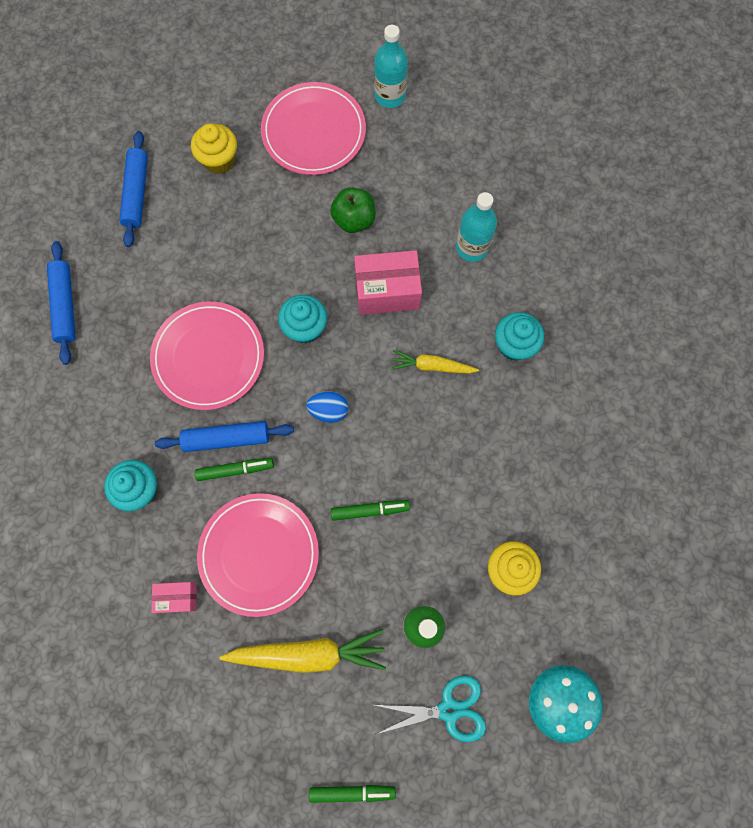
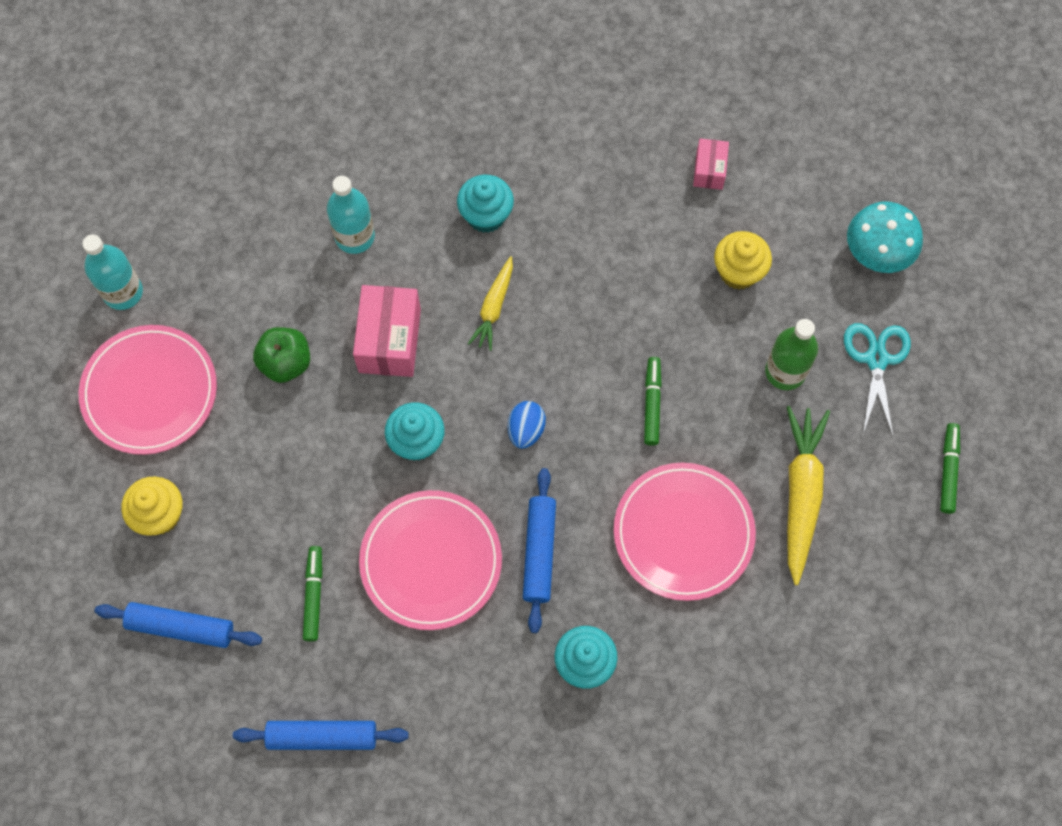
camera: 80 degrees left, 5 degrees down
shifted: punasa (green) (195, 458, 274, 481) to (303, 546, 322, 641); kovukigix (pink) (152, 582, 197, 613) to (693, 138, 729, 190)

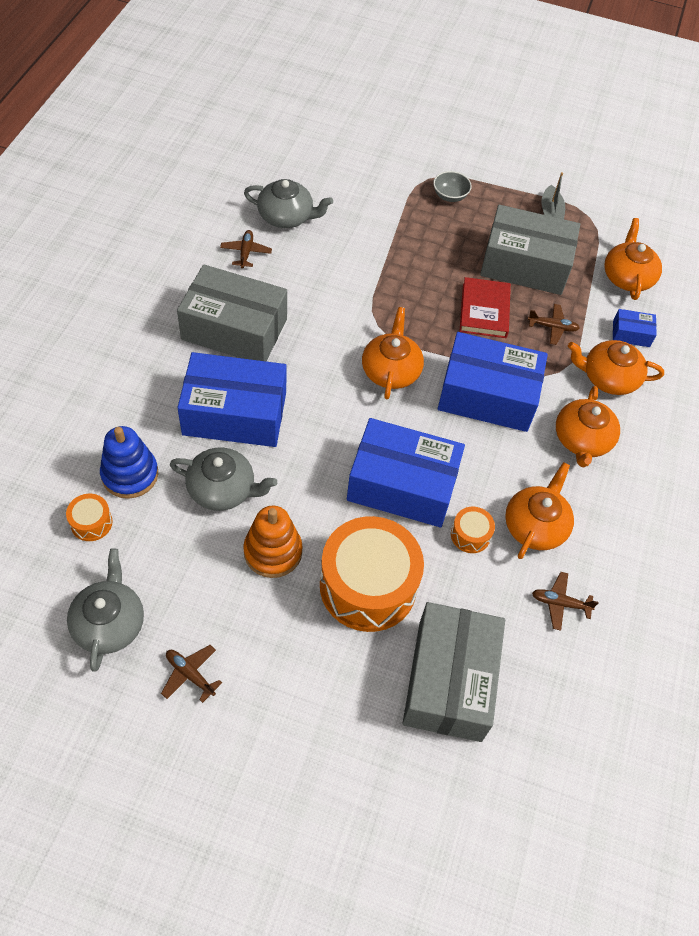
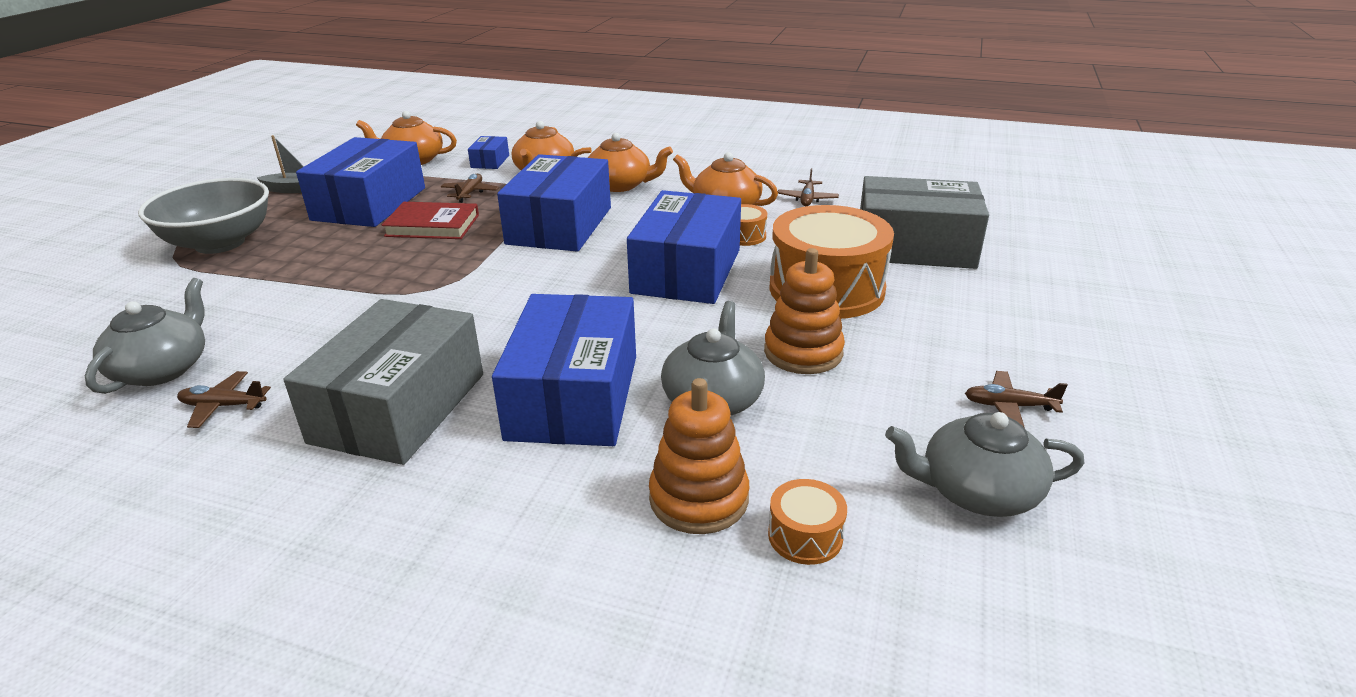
camera: 85 degrees left, 25 degrees down
gone: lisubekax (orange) (362, 307, 424, 399)
repainted: kovukigix (grey) (480, 205, 580, 295) to kovukigix (blue) (296, 137, 425, 227); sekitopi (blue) (100, 426, 158, 499) to sekitopi (orange) (649, 378, 749, 534)
rotated: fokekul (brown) (161, 645, 222, 703) = (965, 371, 1068, 428) 60 degrees clockwise
scaled: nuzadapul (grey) (433, 171, 472, 202) = (138, 178, 269, 254) x2.19

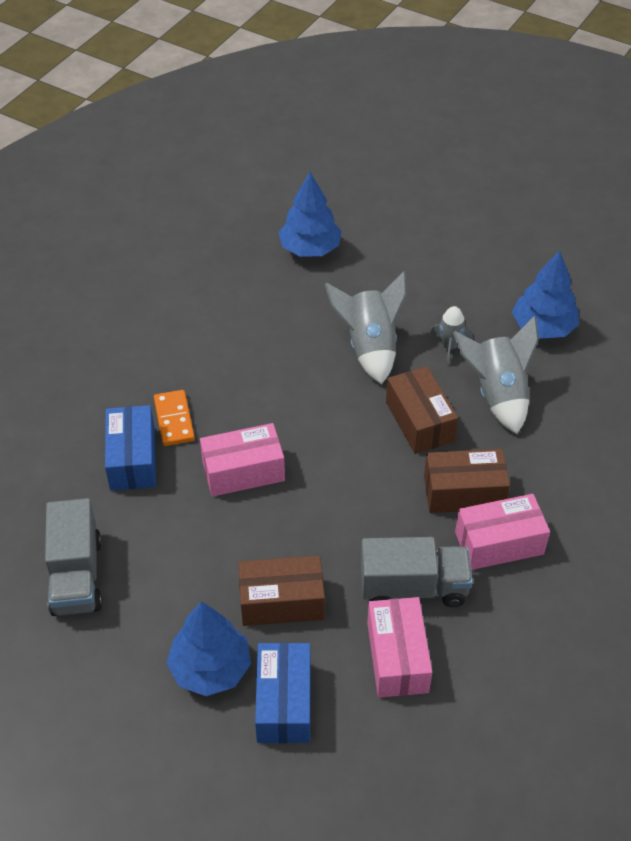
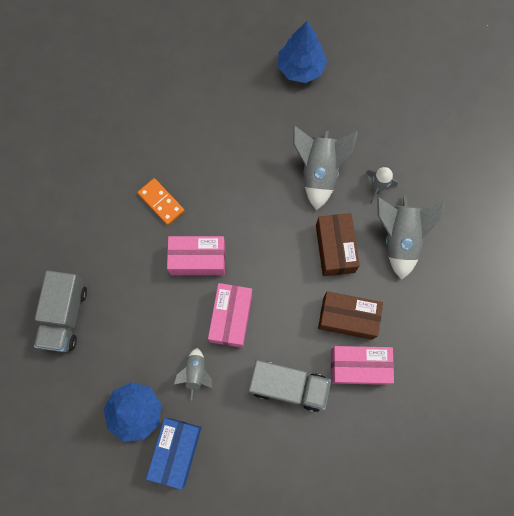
camera: 15 degrees right, 25 degrees up
gone: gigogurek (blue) (512, 251, 579, 338); kovukigix (blue) (105, 405, 156, 491)
shifted: kovukigix (pink) (367, 597, 432, 698) to (208, 283, 252, 348)
swapped: kovukigix (brown) (238, 556, 325, 626) to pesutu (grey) (173, 348, 212, 400)
rotated: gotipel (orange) (154, 390, 195, 446) = (137, 178, 185, 225) 45 degrees counterclockwise

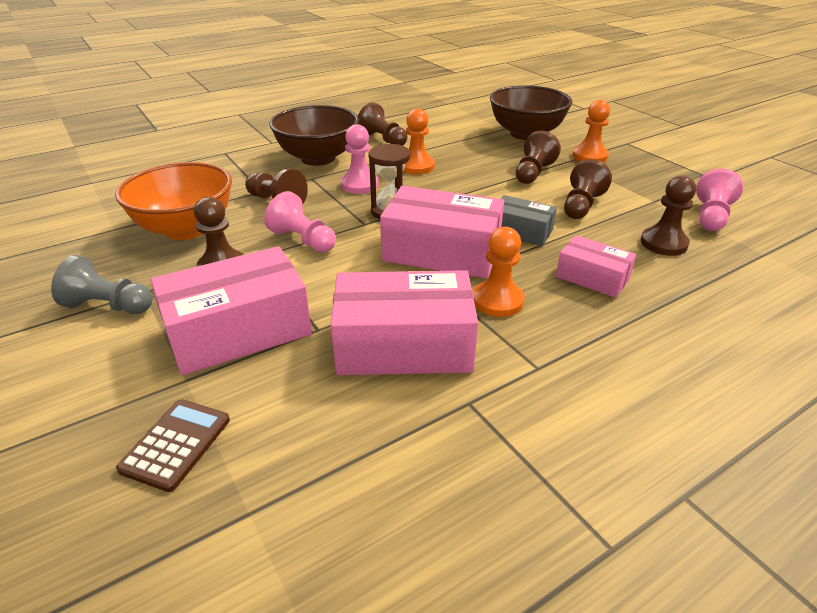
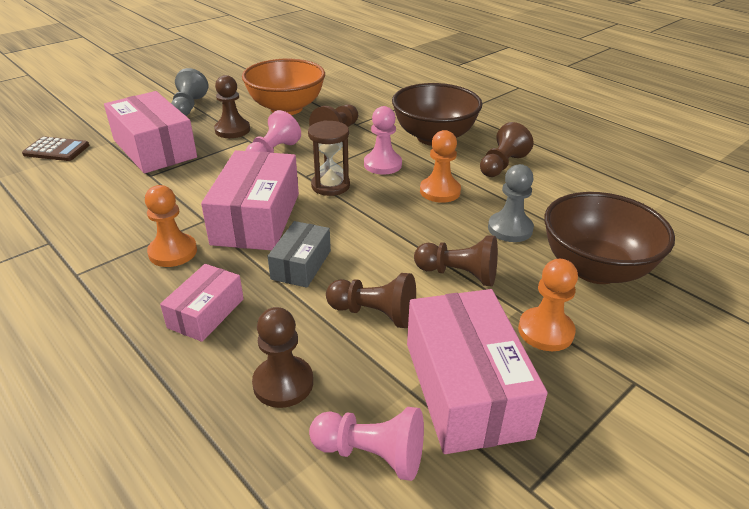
camera: 80 degrees right, 0 degrees up
new: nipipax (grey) (488, 164, 534, 242)
shifted: kovukigix (pink) (331, 270, 478, 375) to (407, 289, 548, 454)

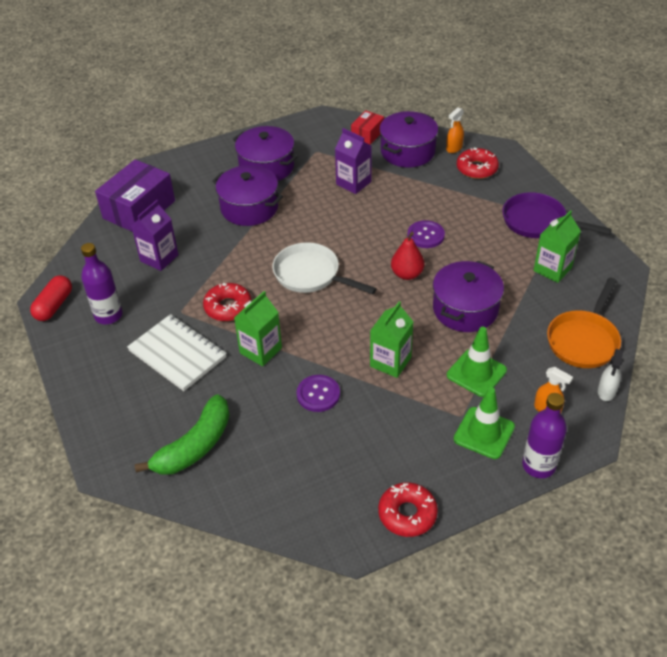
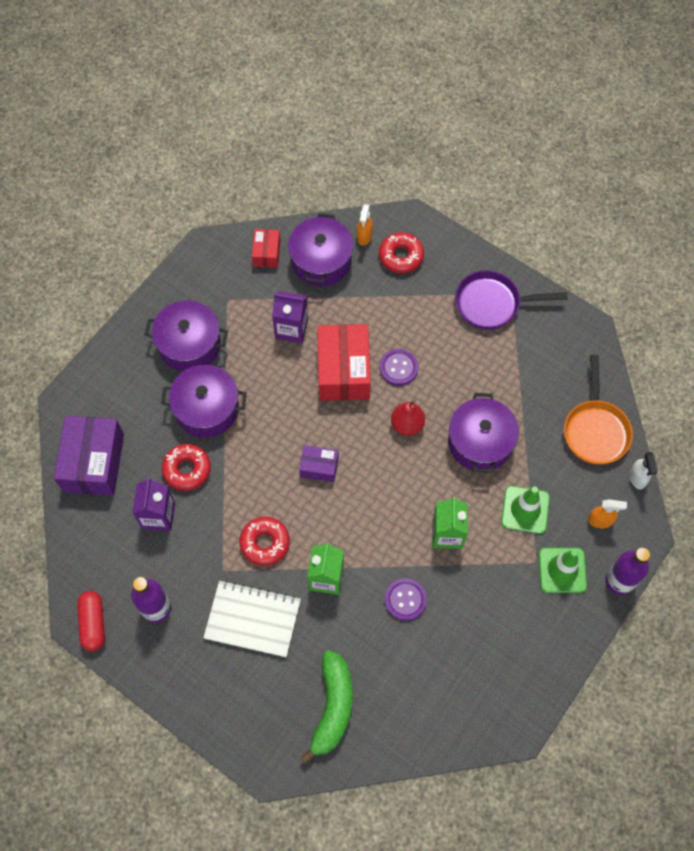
camera: 30 degrees left, 20 degrees up
gone: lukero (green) (533, 210, 581, 283)
new: kovukigix (red) (317, 324, 371, 401)
shifted: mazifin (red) (378, 482, 438, 537) to (162, 444, 211, 491)
swapped: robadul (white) (272, 242, 377, 294) to kovukigix (purple) (299, 445, 338, 482)

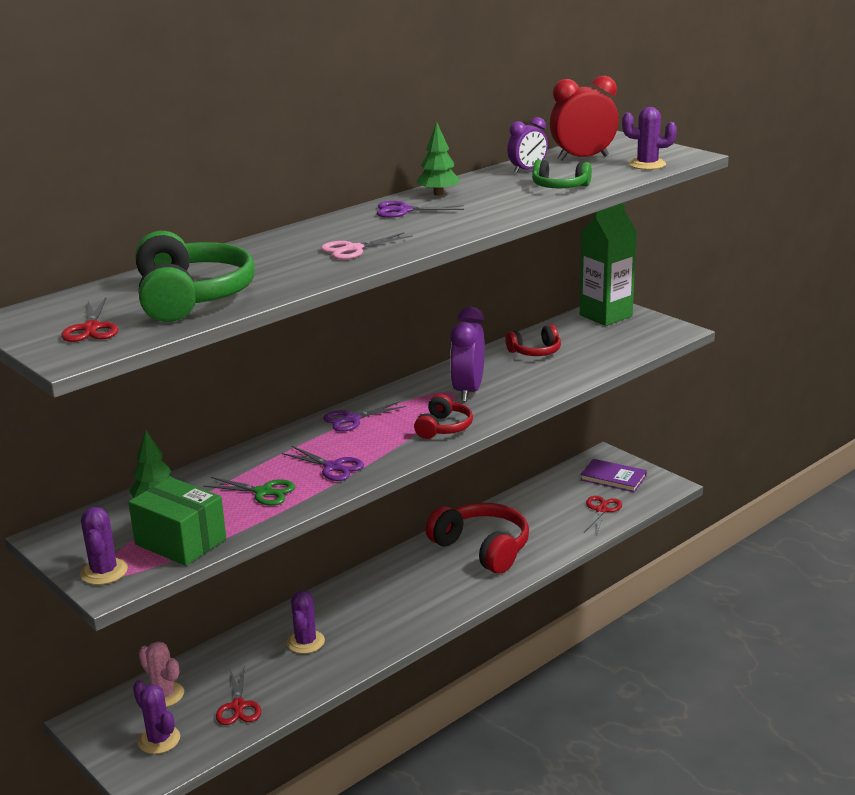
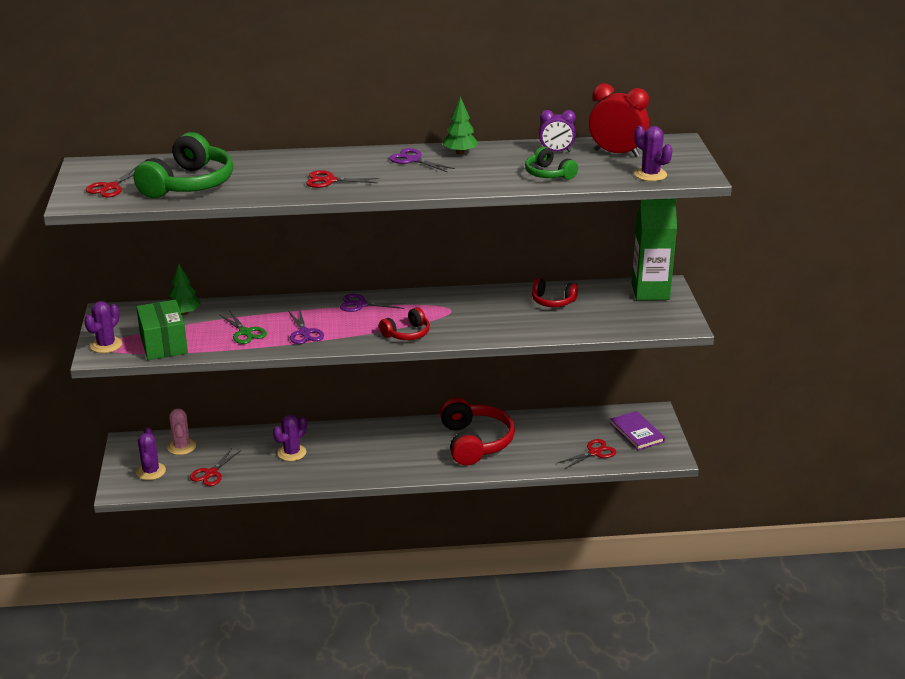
camera: 35 degrees right, 5 degrees up
gone: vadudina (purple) (450, 307, 485, 402)
repainted: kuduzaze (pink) (321, 232, 413, 260) to kuduzaze (red) (306, 170, 379, 188)

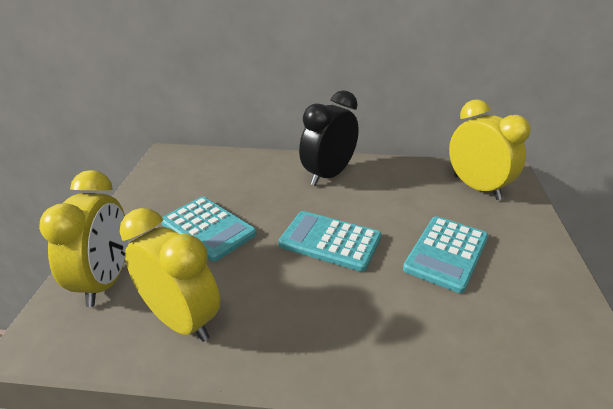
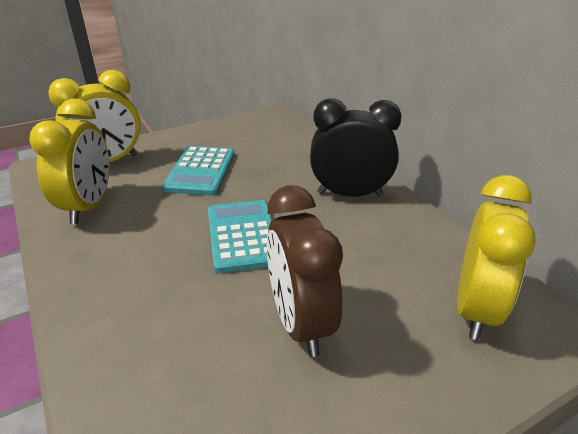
camera: 55 degrees right, 0 degrees up
swapped: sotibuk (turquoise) (403, 216, 488, 293) to vadudina (brown) (267, 185, 343, 357)

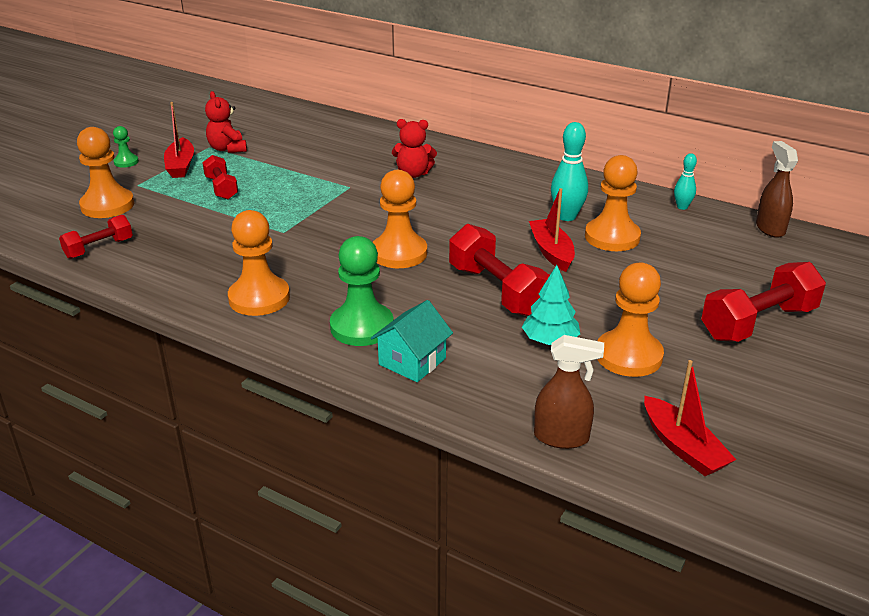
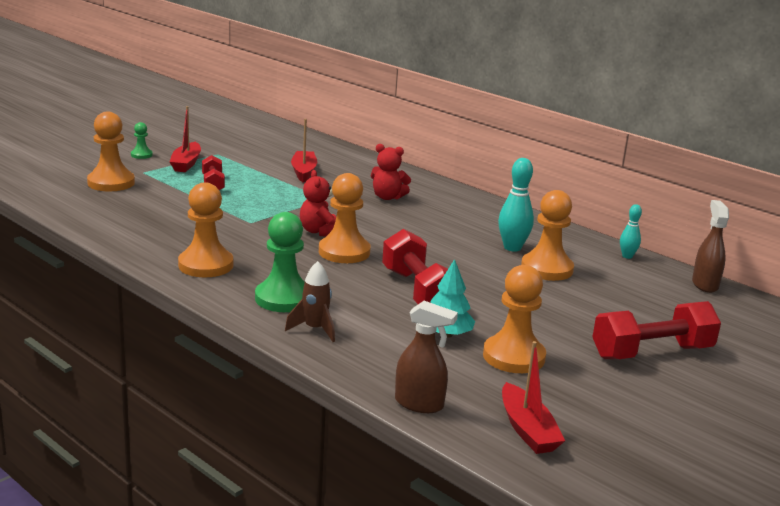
camera: 10 degrees right, 10 degrees down
gone: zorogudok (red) (59, 215, 133, 259)
shifted: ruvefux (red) (205, 91, 247, 153) to (300, 170, 336, 237); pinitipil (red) (529, 188, 575, 272) to (291, 119, 317, 183)
swapped: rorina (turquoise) (371, 300, 453, 382) to pesutu (brown) (285, 261, 335, 342)

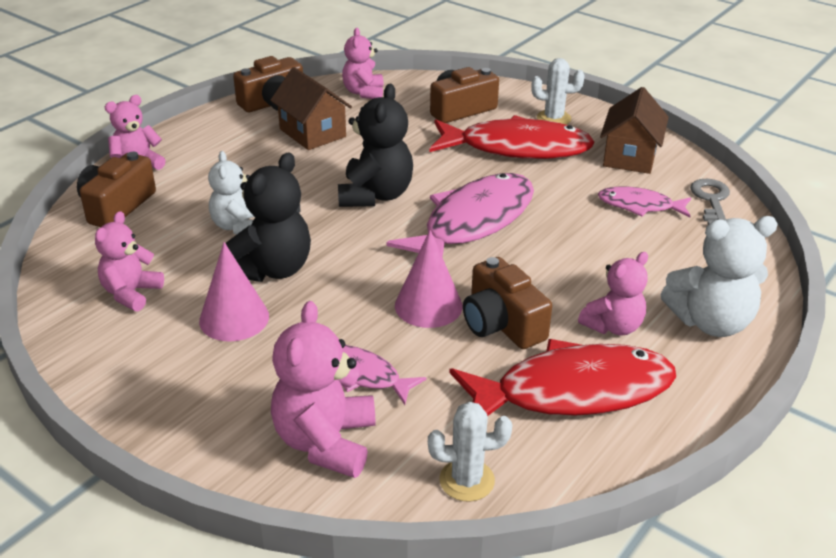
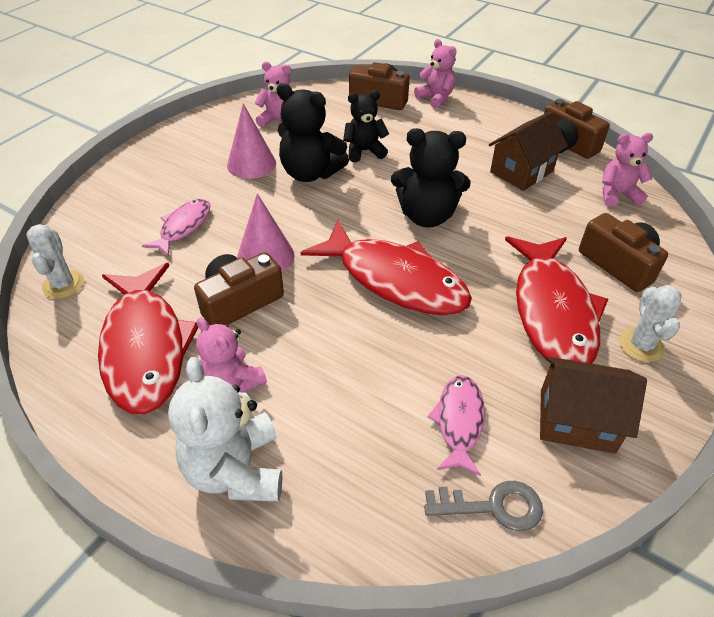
camera: 85 degrees right, 10 degrees up
gone: ruvefux (pink) (271, 301, 376, 478)
repainted: ruvefux (white) (208, 151, 254, 234) to ruvefux (black) (343, 91, 389, 162); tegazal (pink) (386, 173, 534, 257) to tegazal (red) (301, 220, 472, 315)

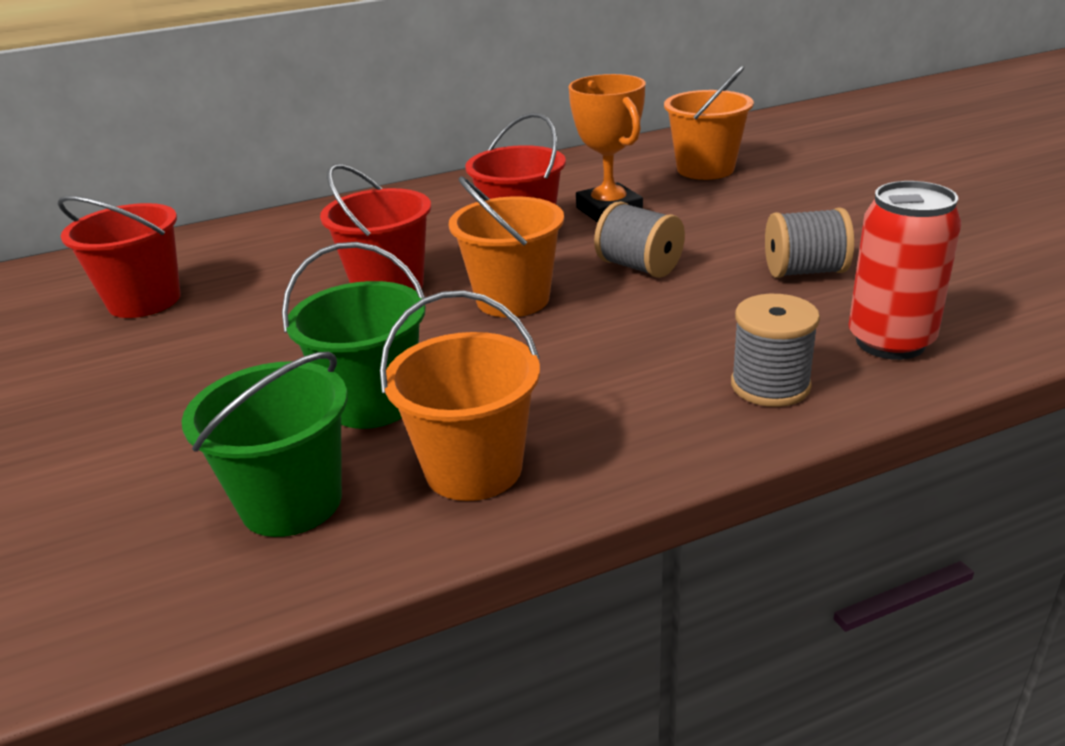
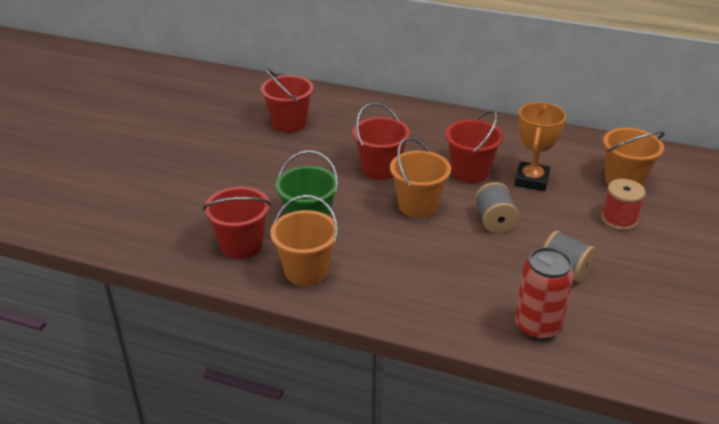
camera: 40 degrees right, 5 degrees up
gone: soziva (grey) (731, 294, 820, 407)
new: soziva (red) (601, 179, 646, 230)
repainted: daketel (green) (181, 352, 347, 537) to daketel (red) (203, 187, 271, 259)

